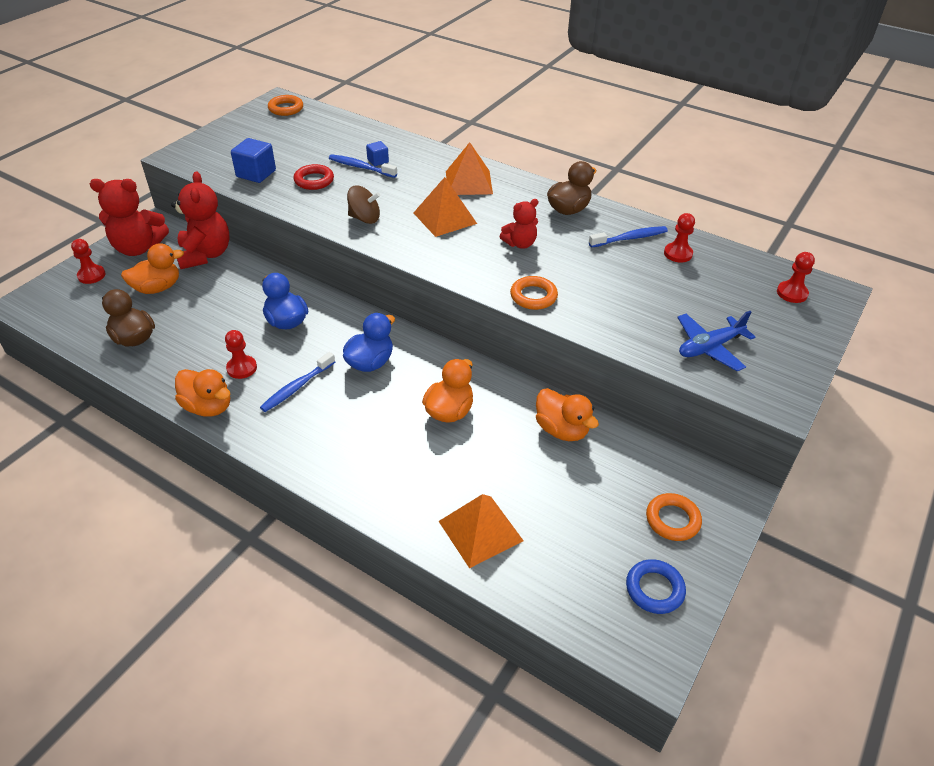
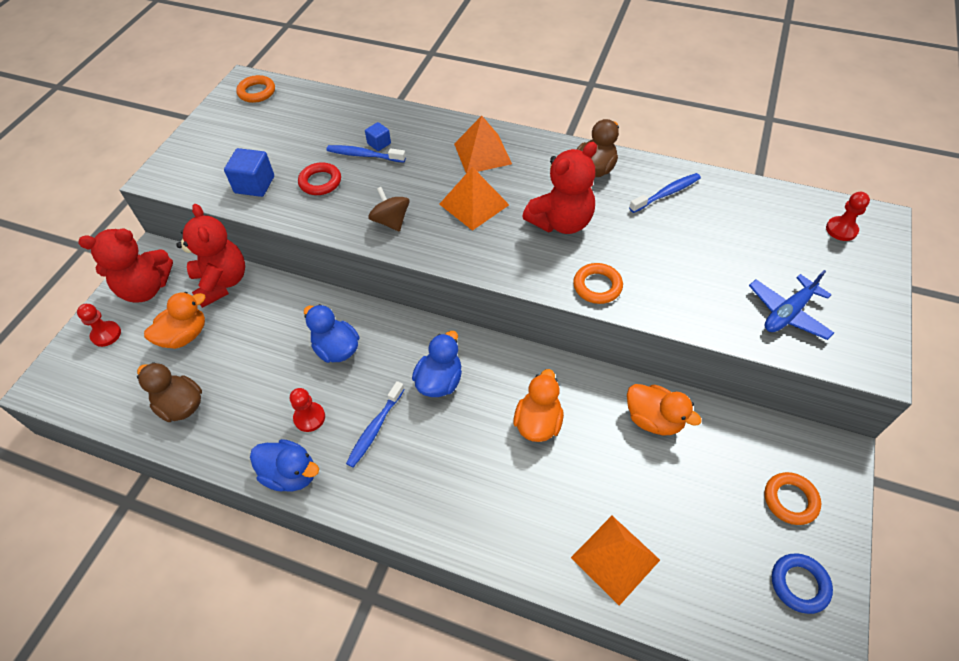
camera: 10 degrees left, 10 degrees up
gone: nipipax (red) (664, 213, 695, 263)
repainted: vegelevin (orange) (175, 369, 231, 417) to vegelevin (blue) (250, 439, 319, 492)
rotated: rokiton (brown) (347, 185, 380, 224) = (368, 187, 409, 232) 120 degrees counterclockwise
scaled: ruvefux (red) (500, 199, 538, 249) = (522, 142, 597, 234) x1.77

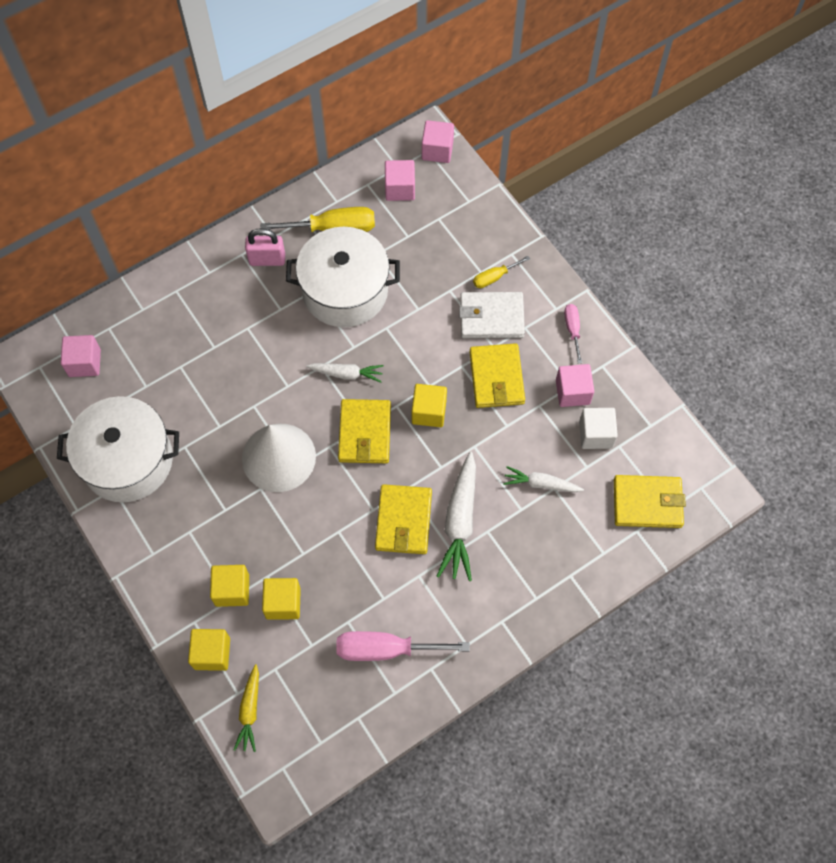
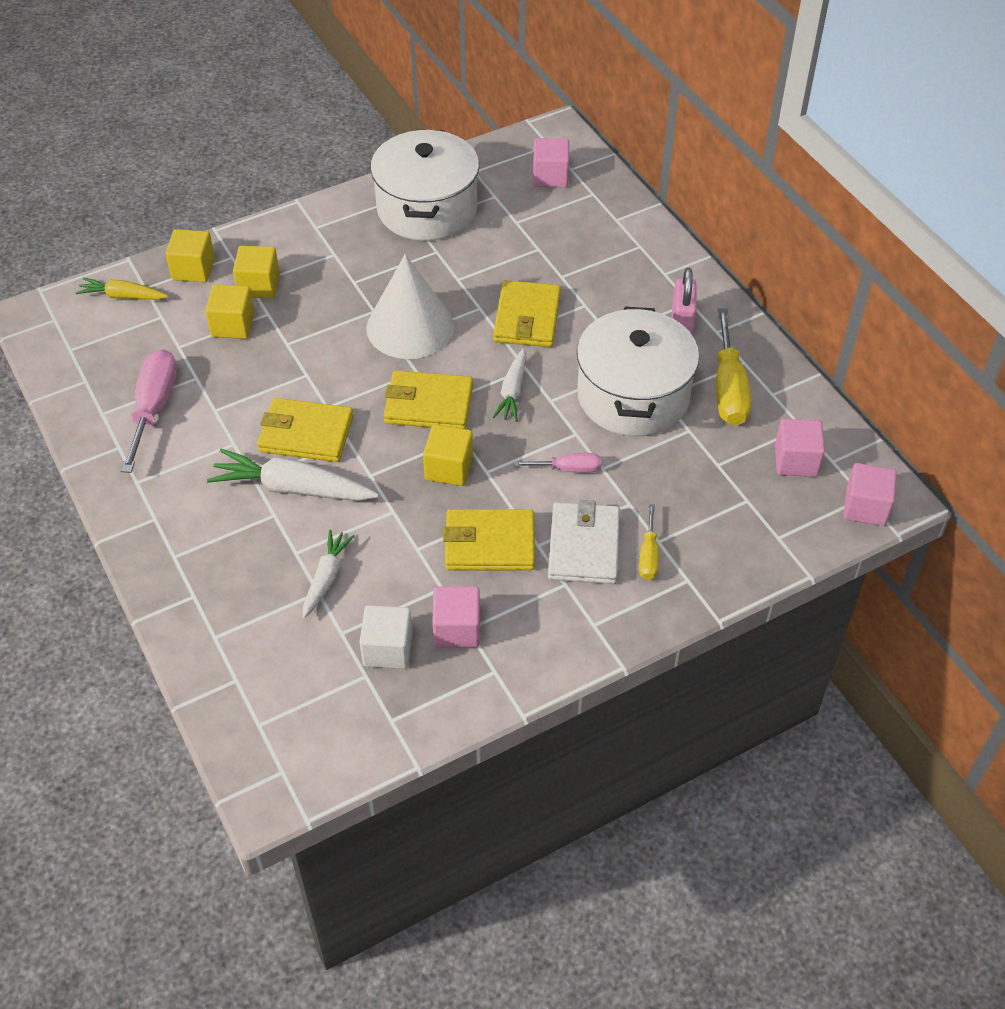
camera: 95 degrees right, 15 degrees down
shifted: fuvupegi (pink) (564, 304, 582, 363) to (514, 453, 601, 473); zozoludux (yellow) (614, 475, 686, 528) to (493, 280, 561, 347)
rotated: fuvupegi (yellow) (473, 256, 530, 288) = (639, 504, 659, 580) 150 degrees counterclockwise

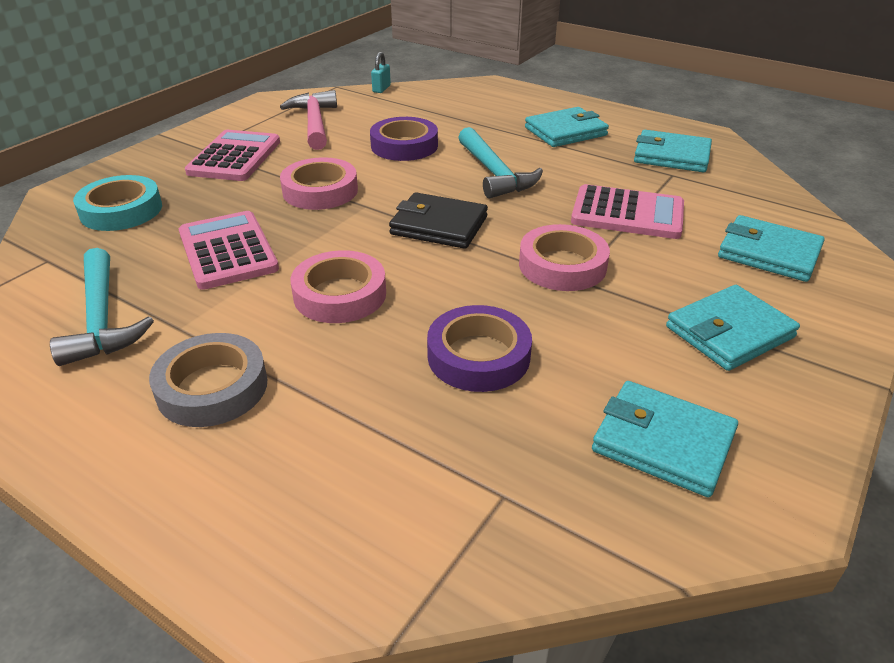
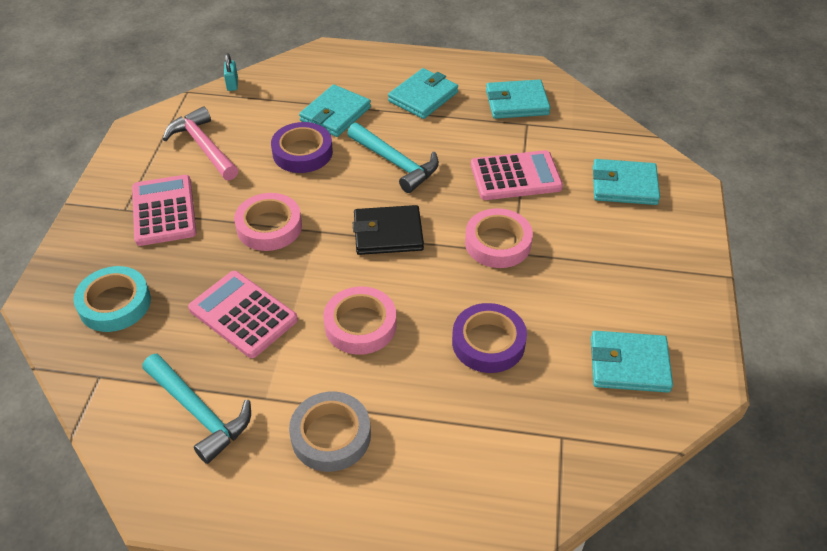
camera: 25 degrees left, 10 degrees up
shifted: zozoludux (turquoise) (666, 285, 800, 371) to (299, 85, 371, 137)

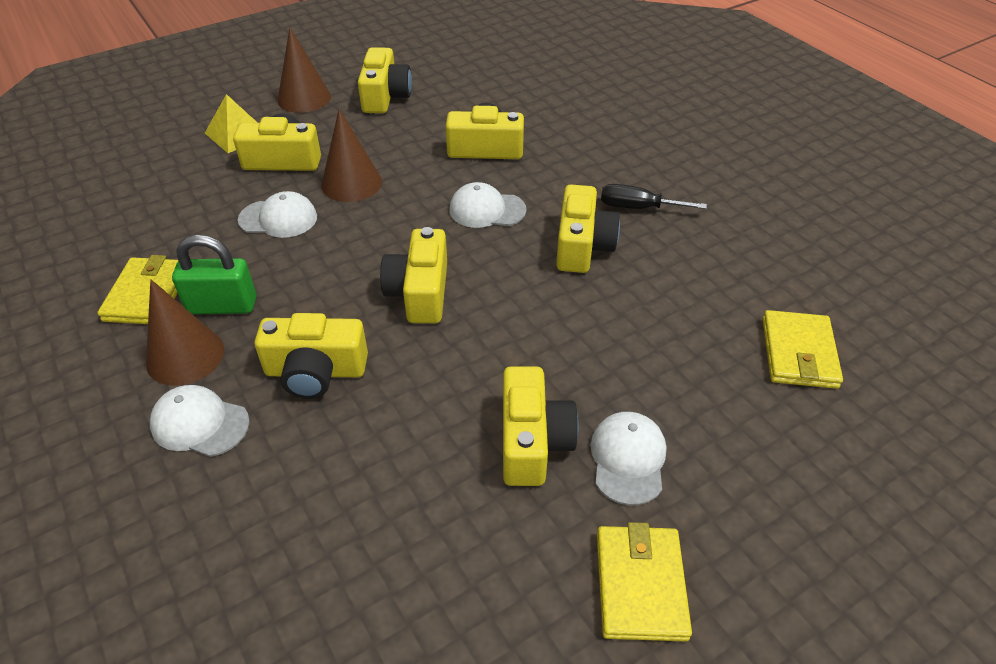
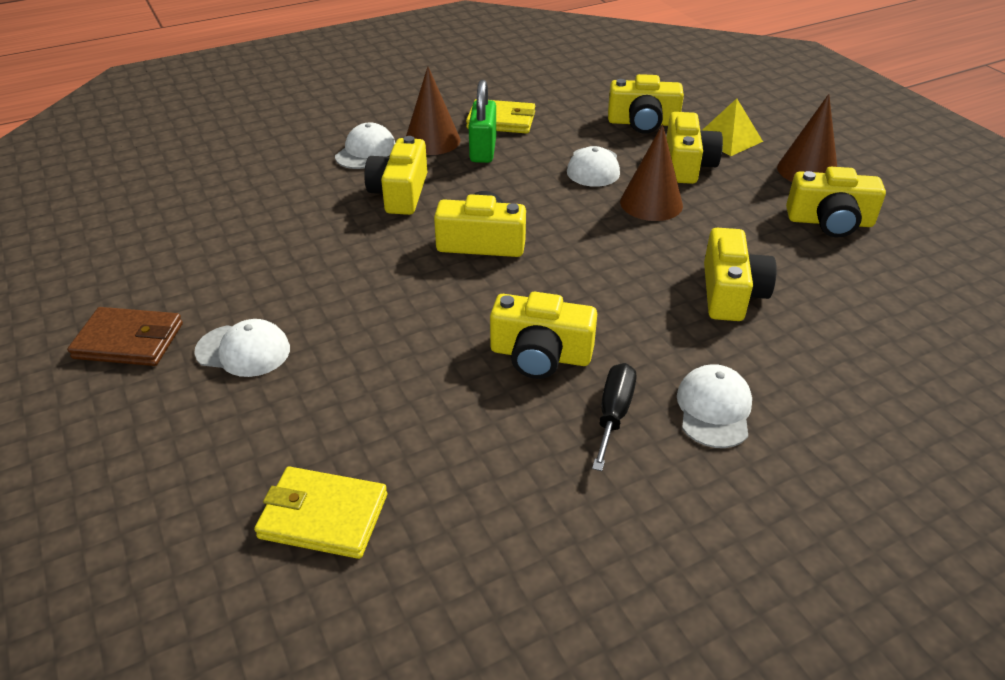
camera: 95 degrees right, 5 degrees down
shifted: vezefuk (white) (450, 182, 527, 228) to (677, 364, 752, 448); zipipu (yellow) (503, 366, 579, 486) to (608, 74, 684, 134)
repainted: zozoludux (yellow) (597, 522, 692, 641) to zozoludux (brown) (67, 307, 183, 366)

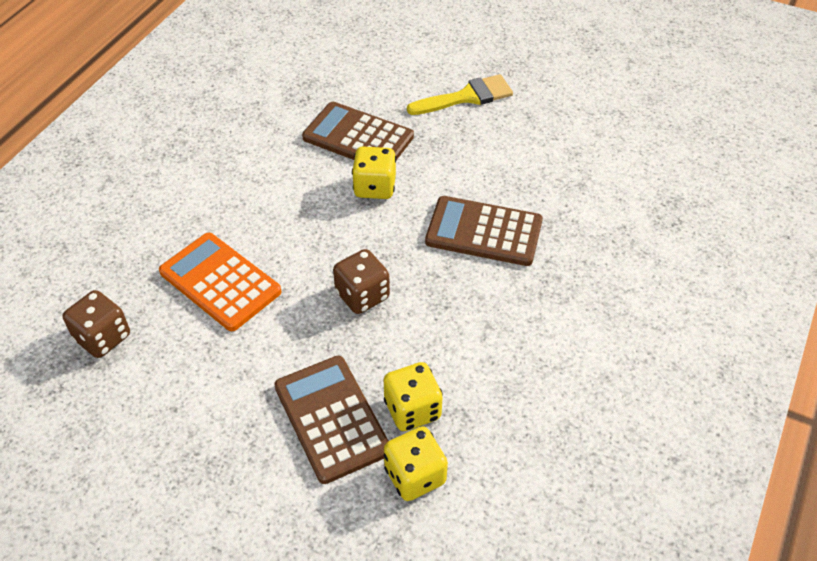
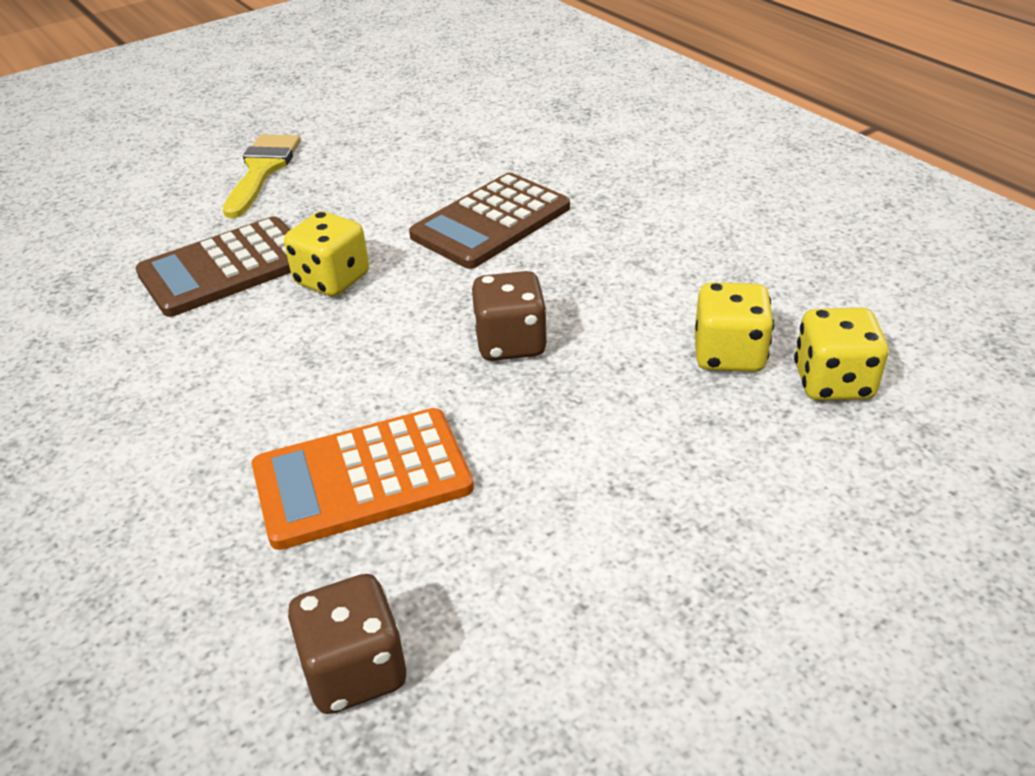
camera: 60 degrees left, 10 degrees down
gone: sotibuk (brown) (274, 356, 388, 484)

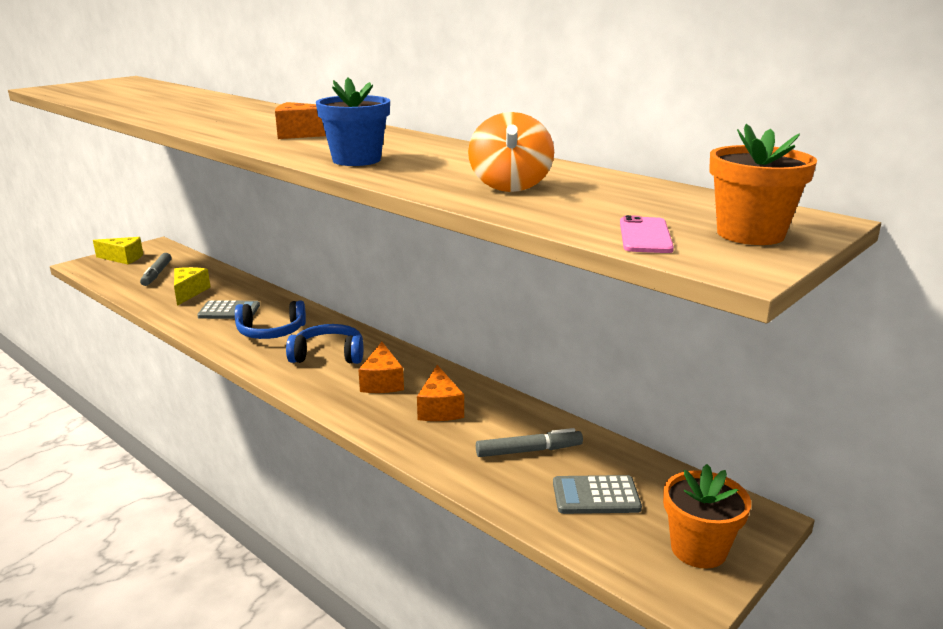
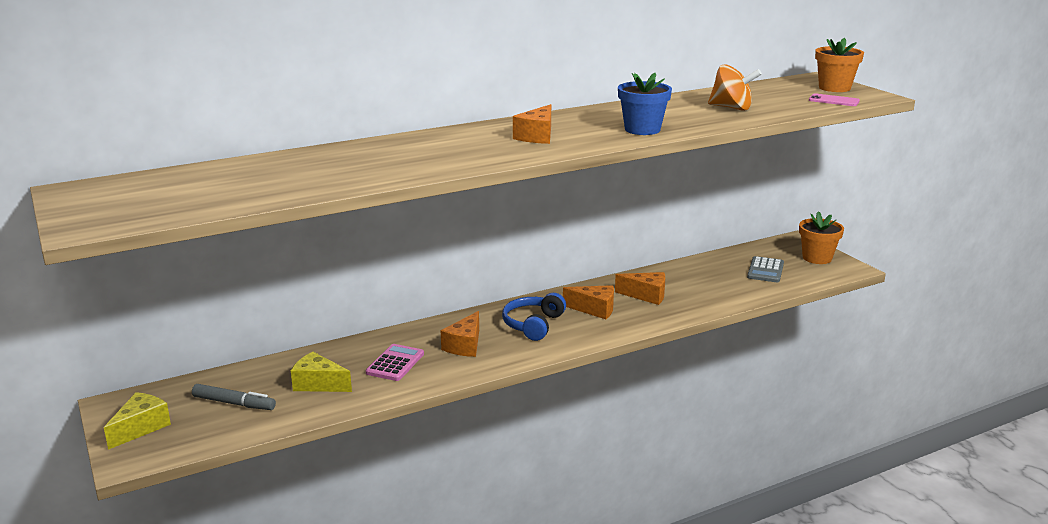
camera: 70 degrees left, 0 degrees up
gone: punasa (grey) (476, 428, 583, 457)
swapped: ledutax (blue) (235, 301, 306, 339) to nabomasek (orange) (441, 311, 479, 357)
repainted: sotibuk (grey) (197, 300, 260, 319) to sotibuk (pink) (366, 344, 424, 381)

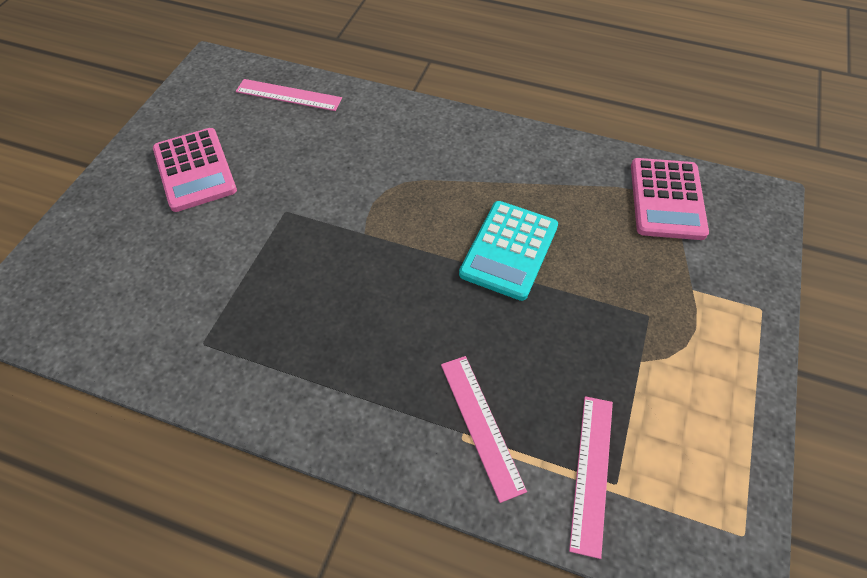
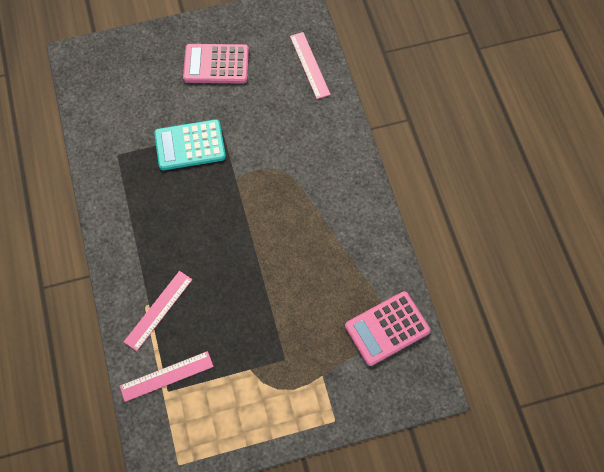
camera: 55 degrees right, 10 degrees up
shifted: sotibuk (turquoise) (459, 201, 558, 301) to (154, 119, 226, 170)
rotated: sotibuk (pink) (153, 128, 237, 212) = (183, 44, 249, 84) 60 degrees clockwise

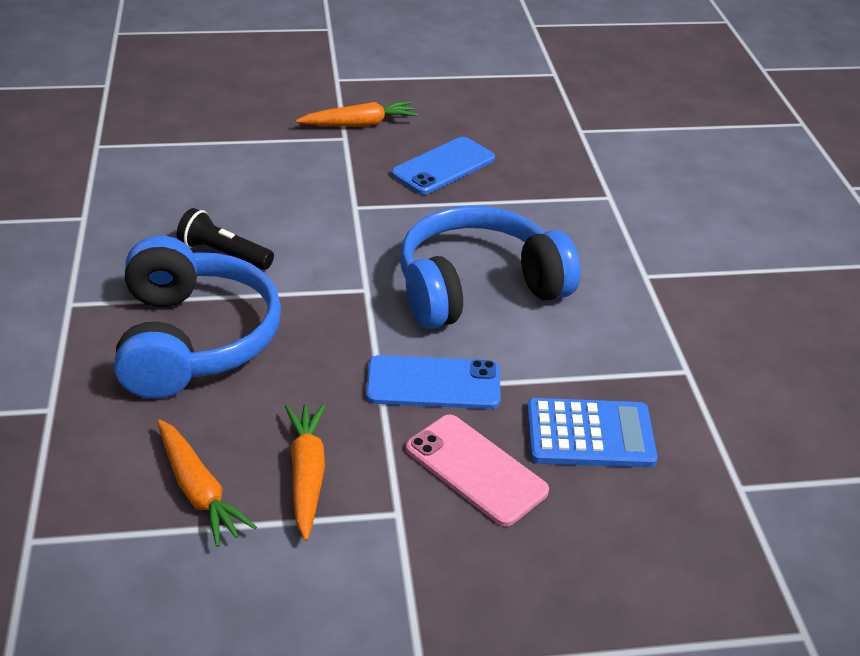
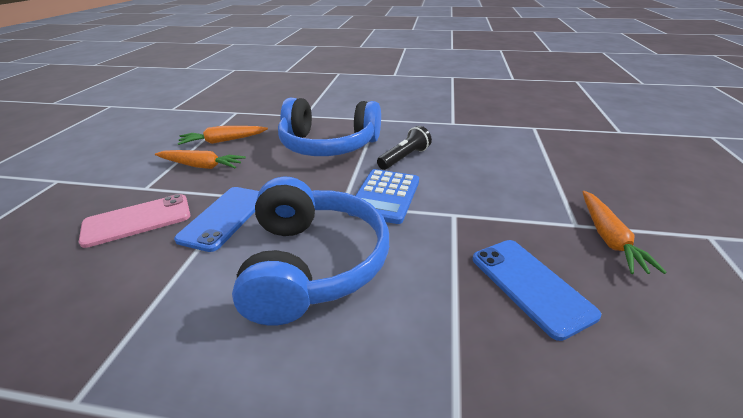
camera: 110 degrees right, 5 degrees down
shifted: sotibuk (blue) (527, 398, 658, 468) to (348, 169, 419, 224)

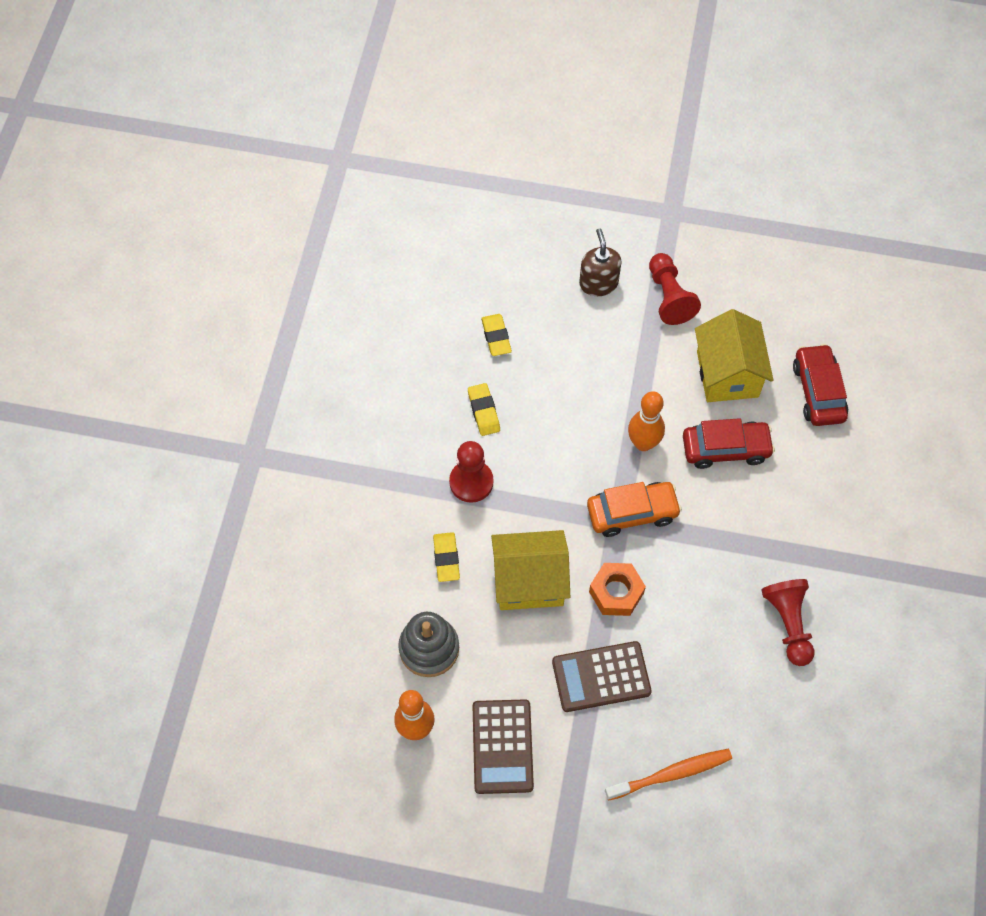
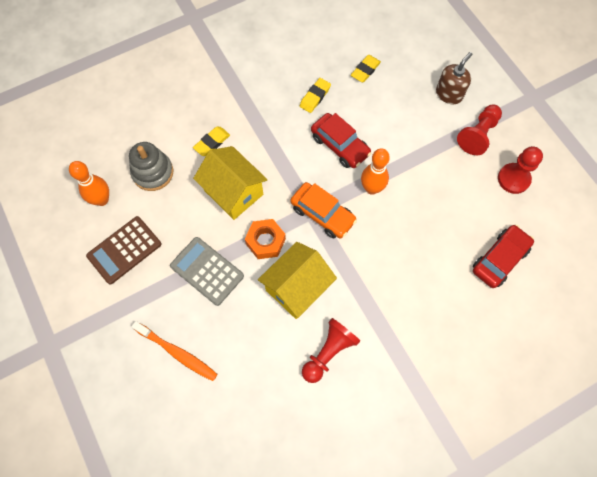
camera: 50 degrees right, 5 degrees up
shifted: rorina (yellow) (695, 309, 774, 402) to (258, 242, 337, 319); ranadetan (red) (683, 418, 775, 469) to (311, 113, 372, 168); nipipax (red) (449, 441, 493, 503) to (498, 146, 543, 194)
repainted: sotibuk (brown) (552, 641, 652, 712) to sotibuk (grey) (170, 237, 244, 306)

